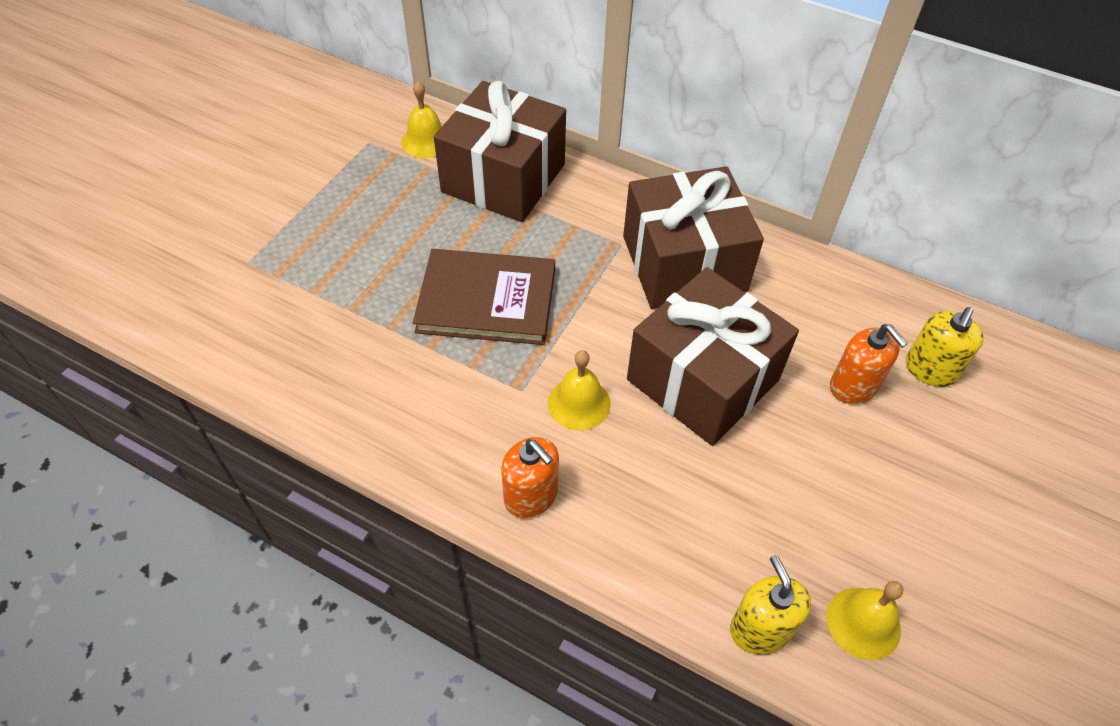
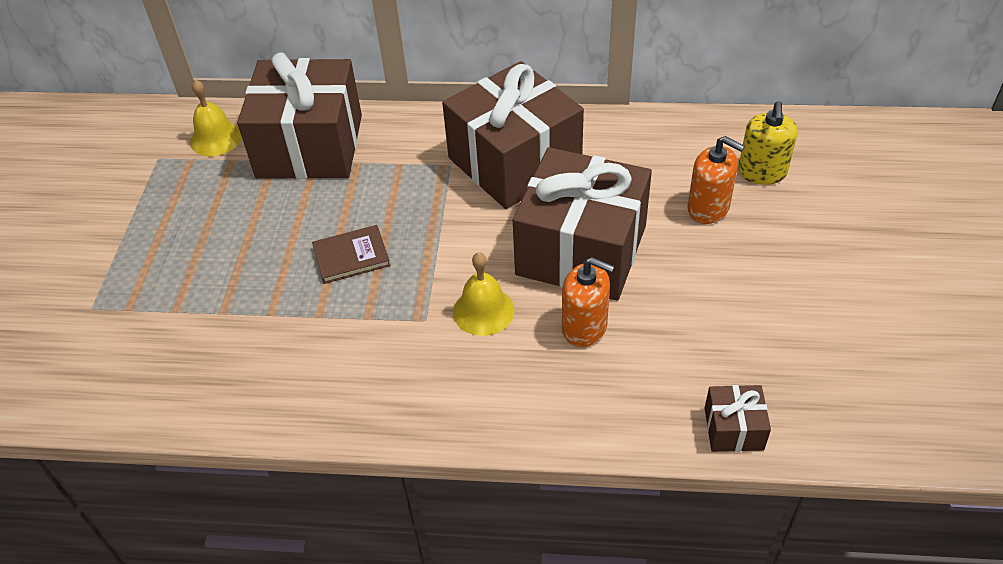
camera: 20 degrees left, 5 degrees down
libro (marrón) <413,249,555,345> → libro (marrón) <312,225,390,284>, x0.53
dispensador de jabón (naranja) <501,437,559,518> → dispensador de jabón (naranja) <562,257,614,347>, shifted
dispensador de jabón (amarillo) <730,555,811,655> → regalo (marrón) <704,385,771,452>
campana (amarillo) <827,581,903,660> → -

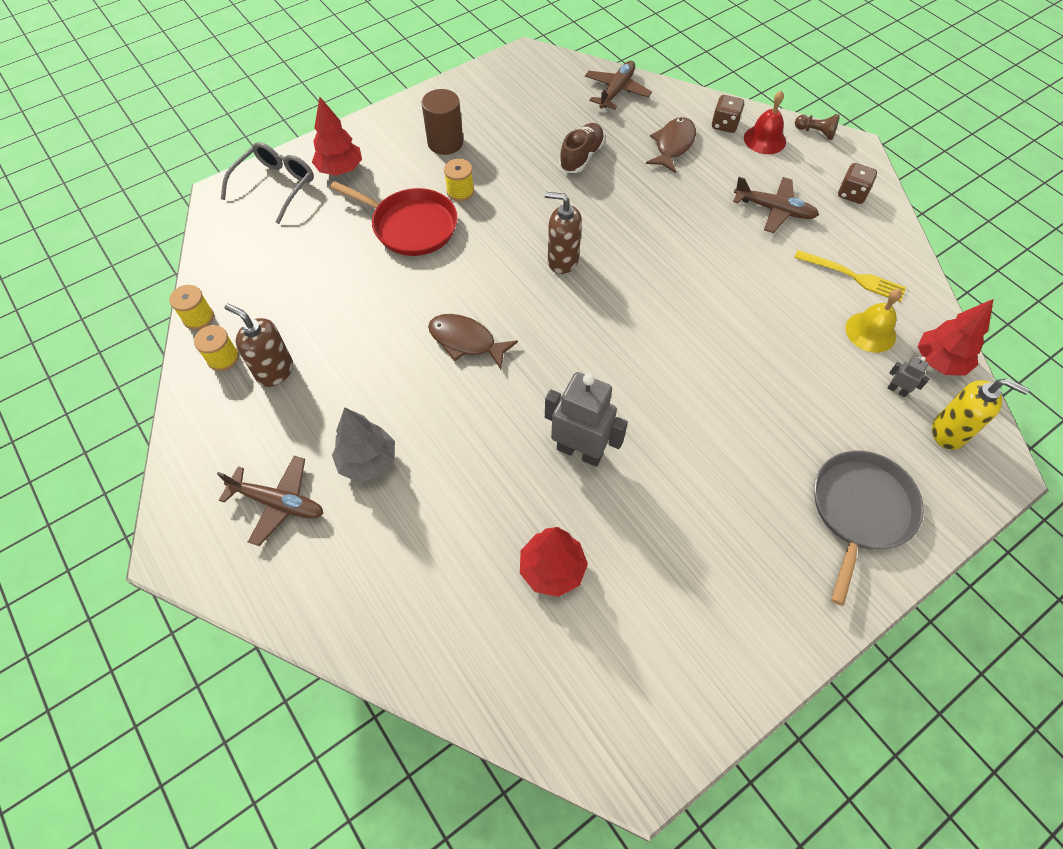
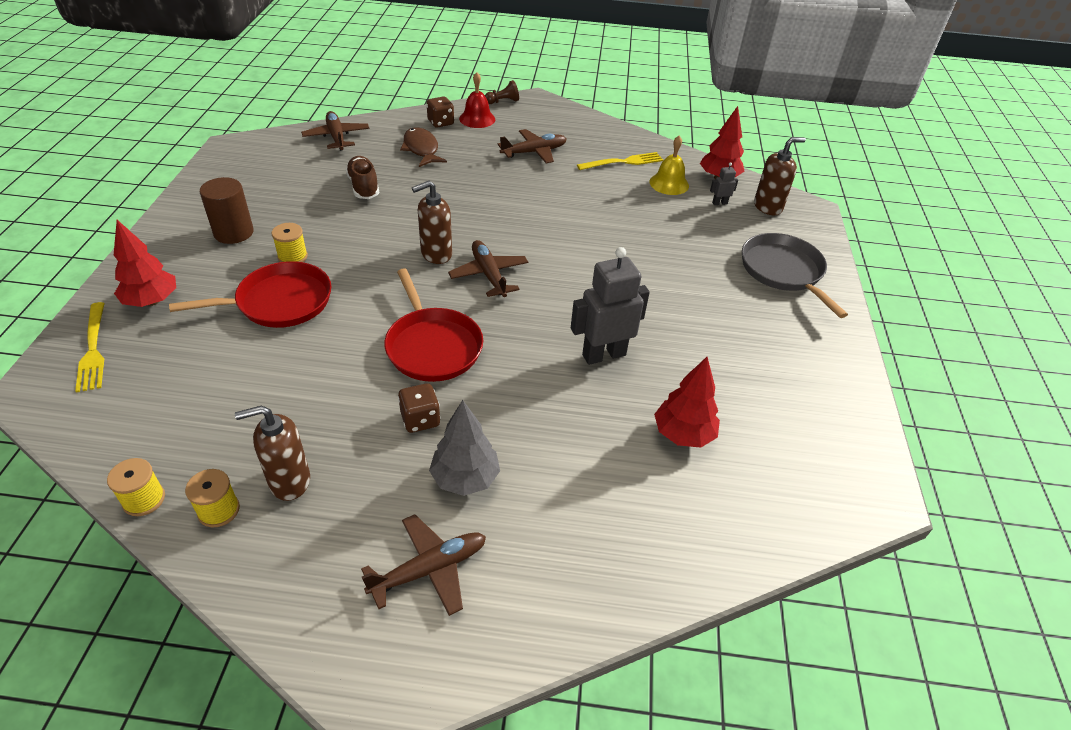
camera: 50 degrees left, 15 degrees down
gafas (gris) <221,142,314,224> → tenedor (amarillo) <75,302,105,393>
pez (marrón) <428,314,518,369> → sartén (rojo) <384,268,483,382>
dado (marrón) <838,163,877,204> → dado (marrón) <398,383,441,433>, shifted
- → avión (marrón) <448,240,528,297>
dispensador de jabón (amarillo) <932,378,1029,450> → dispensador de jabón (marrón) <754,137,806,215>

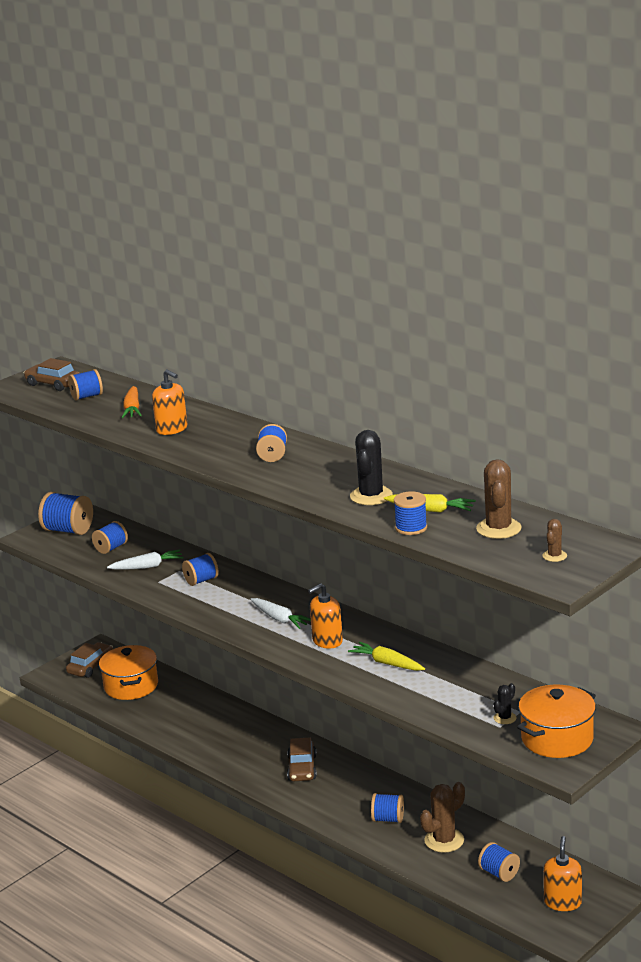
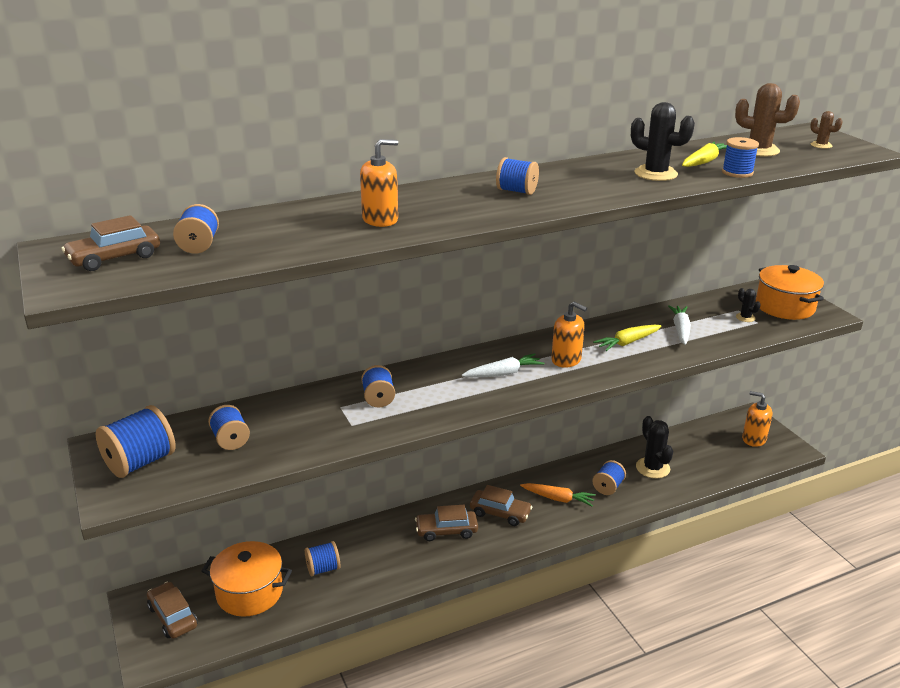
camera: 70 degrees left, 5 degrees up
carrete (azul) <478,842,520,882> → carrete (azul) <305,541,340,576>, shifted
- → coche (marrón) <415,505,478,541>
zanahoria (naranja) <122,386,142,418> → zanahoria (naranja) <520,483,596,506>, shifted
dispensador de jabón (naranja) <308,583,343,649> → dispensador de jabón (naranja) <551,302,587,368>, 45 degrees counterclockwise
cactus (marrón) <420,782,465,853> → cactus (negro) <636,416,673,478>
zanahoria (blanco) <107,549,184,570> → zanahoria (blanco) <668,305,691,345>, shifted

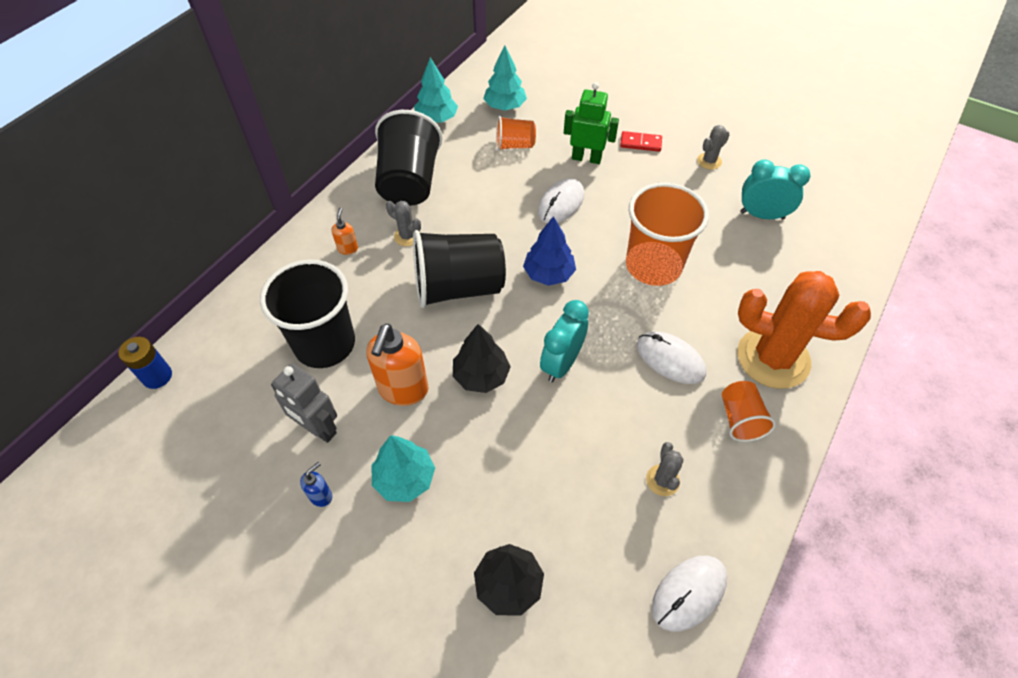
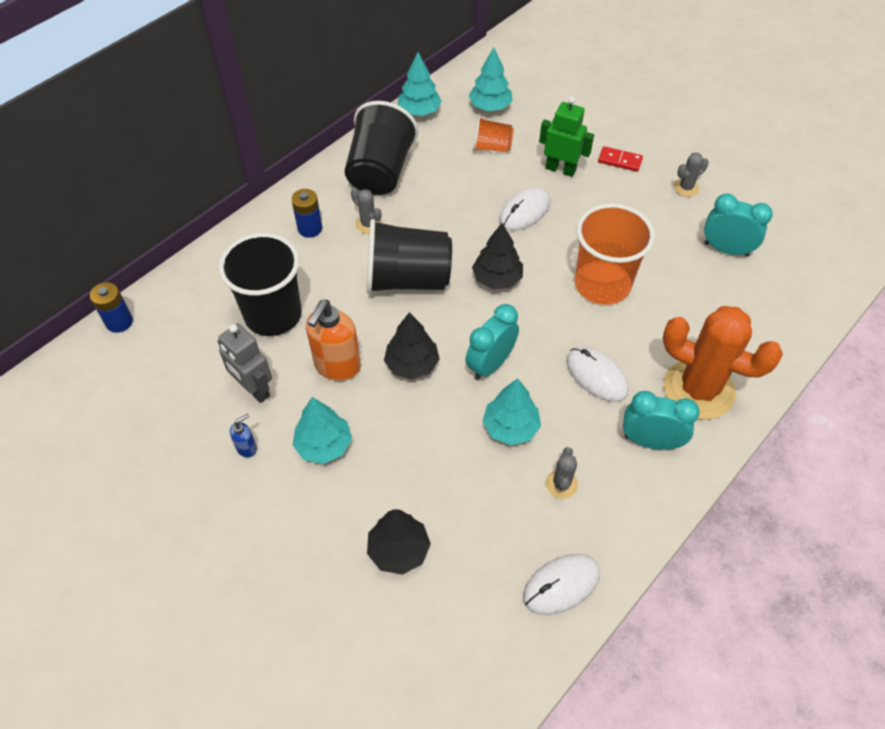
camera: 10 degrees right, 0 degrees up
dispensador de jabón (naranja) <332,208,358,255> → pila (azul) <291,189,322,238>
árbol (azul) <523,216,576,286> → árbol (negro) <472,223,523,289>
- → árbol (turquesa) <482,378,541,445>
vaso (naranja) <722,381,776,442> → despertador (turquesa) <623,391,700,450>

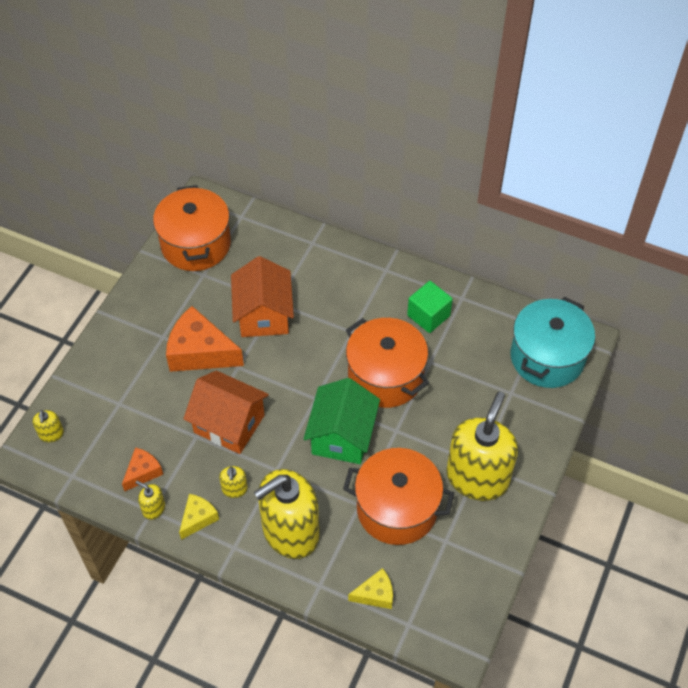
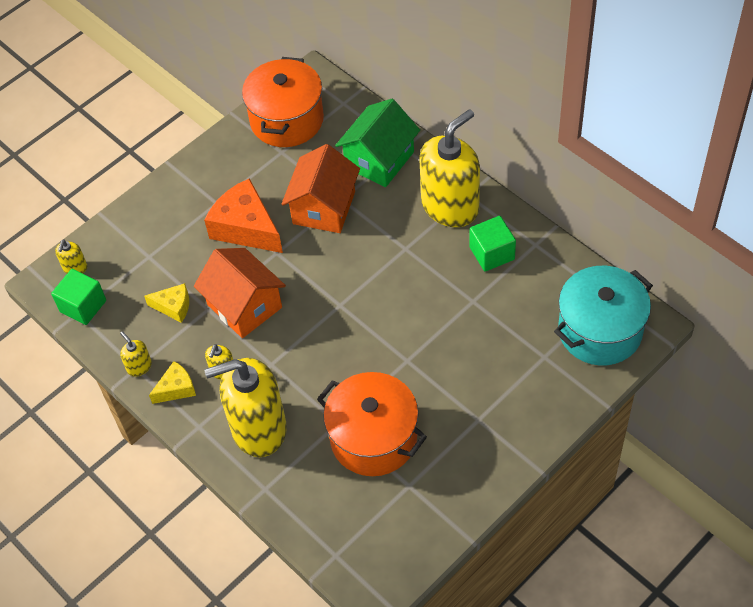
camera: 25 degrees right, 0 degrees up
- → cubo (verde) <51,269,106,325>
queso (amarillo) <348,568,393,609> → queso (amarillo) <144,283,189,323>, shifted
casa (verde) <304,378,380,464> → casa (verde) <335,99,420,187>, shifted
dispensador de jabón (amarillo) <447,391,518,501> → dispensador de jabón (amarillo) <419,109,480,227>, shifted
queso (naranja) <122,447,163,491> → -
olla (naranja) <346,318,429,408> → -

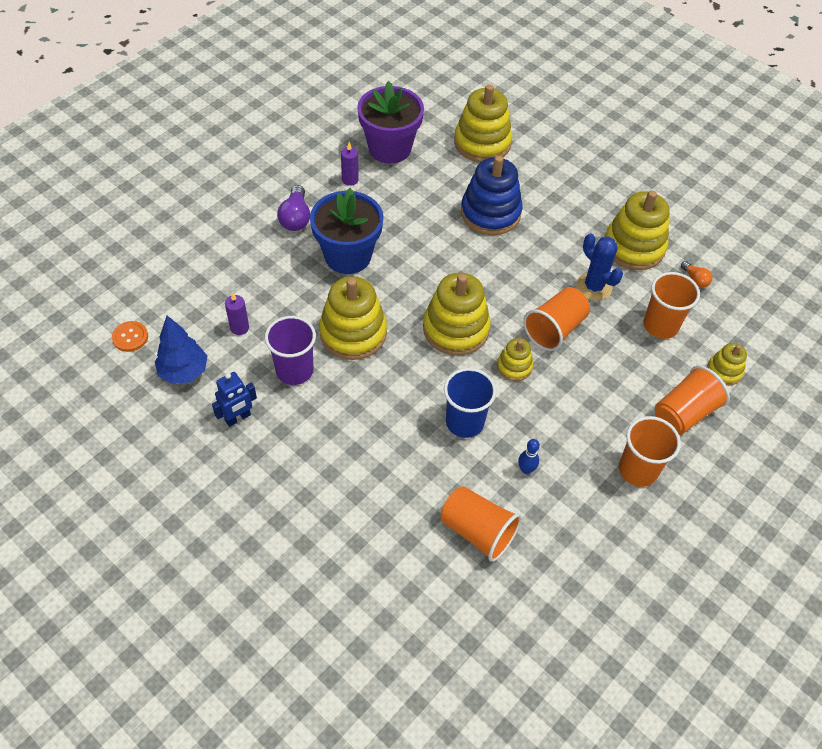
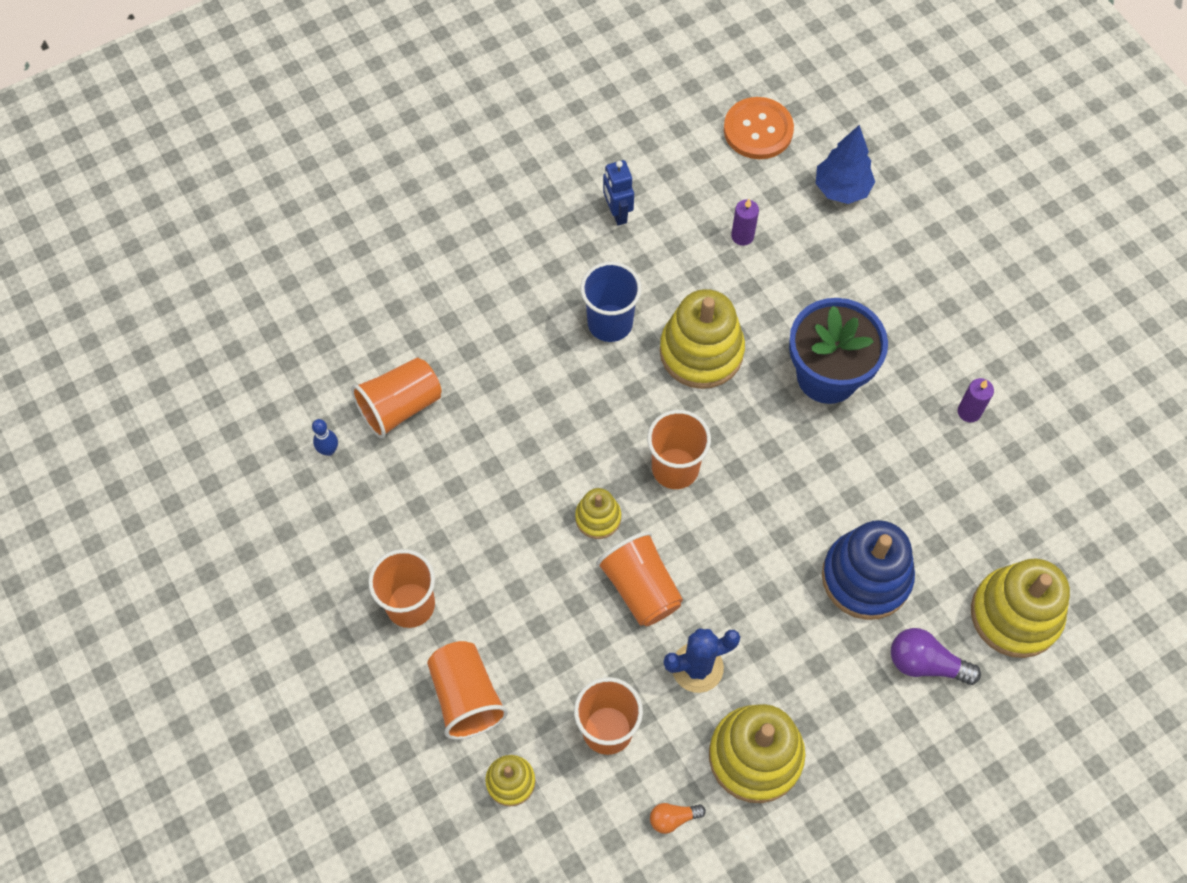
camera: 110 degrees right, 10 degrees up
bolo (azul) <518,439,540,474> → bolo (azul) <312,419,338,456>, shifted
vaso (azul) <444,368,496,438> → vaso (azul) <580,262,642,342>, shifted
juguete apilable (amarillo) <423,273,491,355> → vaso (naranja) <647,410,711,489>
botón (naranja) <112,321,148,352> → botón (naranja) <724,97,794,159>, x1.71
árbol (azul) <155,316,207,384> → árbol (azul) <815,125,875,204>, shifted
bombilla (morado) <277,185,310,231> → bombilla (morado) <891,628,981,685>, shifted
vaso (morado) <265,316,316,385> → -
maceta (morado) <357,81,424,163> → -

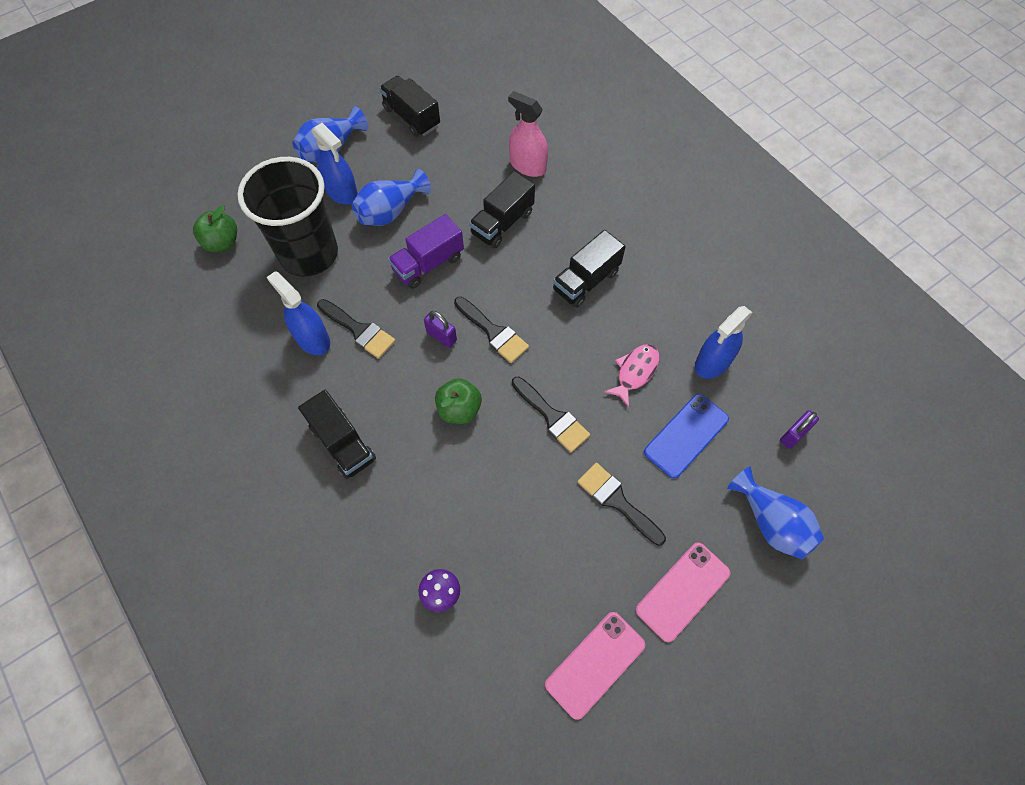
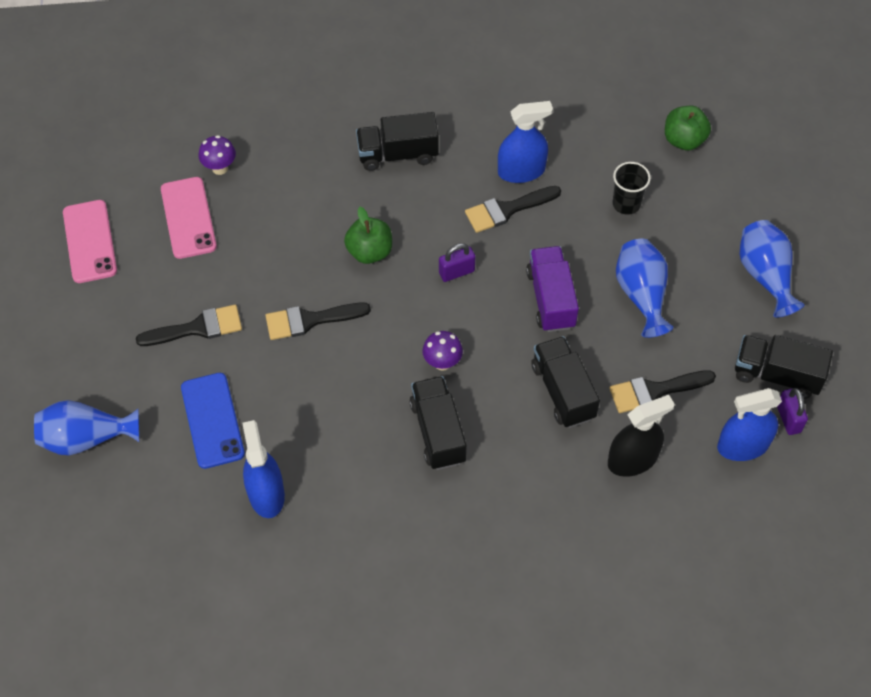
camera: 120 degrees right, 5 degrees down
móvil (rosa) <636,542,731,642> → móvil (rosa) <161,177,217,259>, shifted
- → seta (morado) <423,331,463,371>
pulverizador (rosa) <508,91,548,177> → pulverizador (negro) <608,395,675,477>
pincel (negro) <454,297,529,363> → pincel (negro) <609,370,716,413>, shifted
vaso (negro) <237,157,338,277> → vaso (negro) <613,162,651,215>, x0.42
pulverizador (azul) <312,123,358,205> → pulverizador (azul) <717,388,782,461>, shifted
camión (negro) <379,76,440,137> → camión (negro) <735,335,833,399>, 150 degrees counterclockwise
candado (morado) <780,410,819,449> → candado (morado) <777,388,808,435>, shifted
pez (rosa) <604,344,660,407> → -

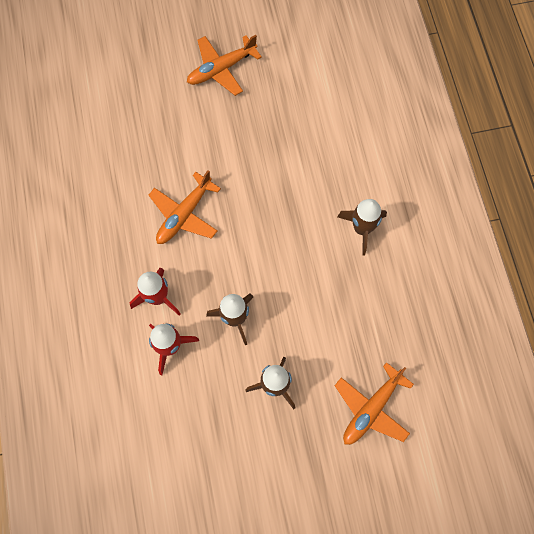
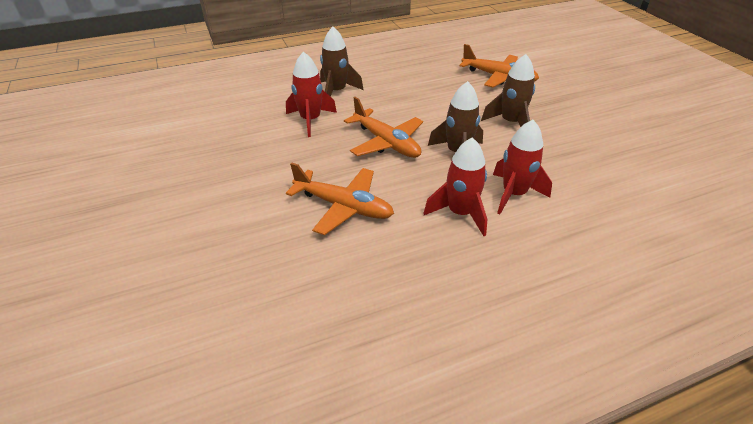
camera: 100 degrees left, 30 degrees down
- → cohete (rojo) <286,52,337,137>
avión (naranja) <187,35,262,96> → avión (naranja) <344,97,423,158>, shifted

